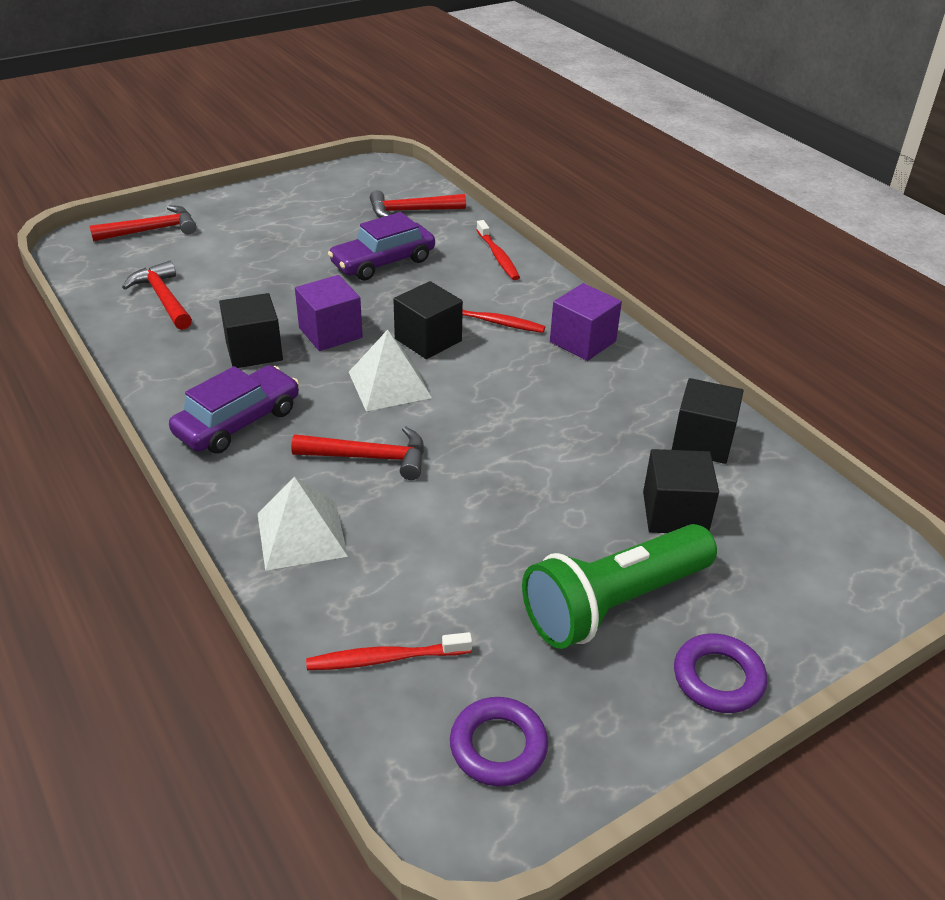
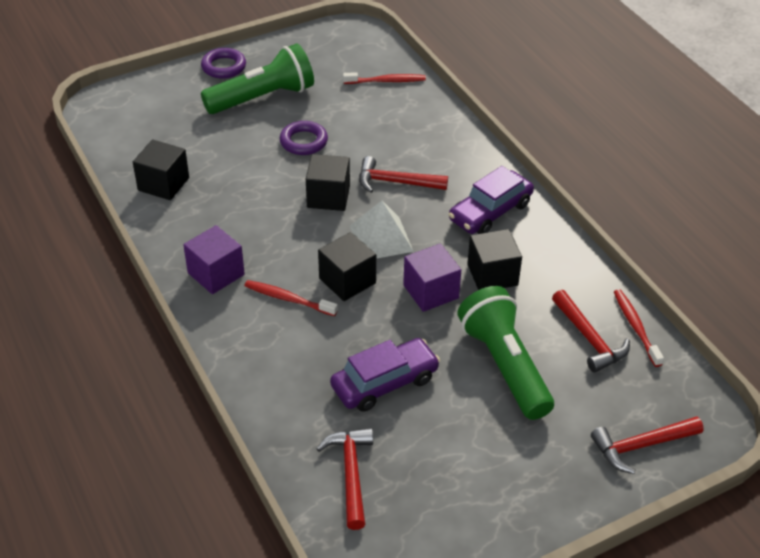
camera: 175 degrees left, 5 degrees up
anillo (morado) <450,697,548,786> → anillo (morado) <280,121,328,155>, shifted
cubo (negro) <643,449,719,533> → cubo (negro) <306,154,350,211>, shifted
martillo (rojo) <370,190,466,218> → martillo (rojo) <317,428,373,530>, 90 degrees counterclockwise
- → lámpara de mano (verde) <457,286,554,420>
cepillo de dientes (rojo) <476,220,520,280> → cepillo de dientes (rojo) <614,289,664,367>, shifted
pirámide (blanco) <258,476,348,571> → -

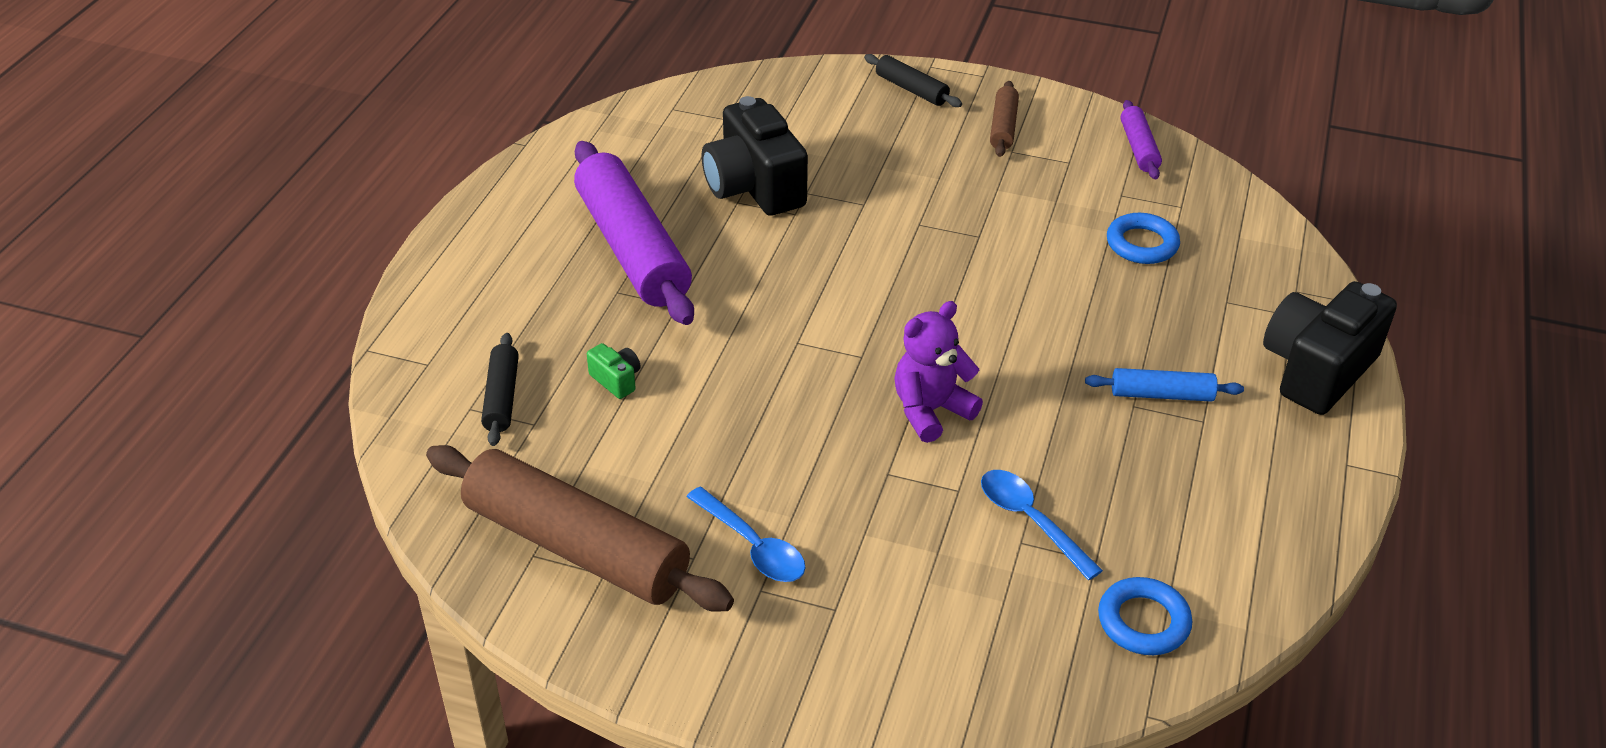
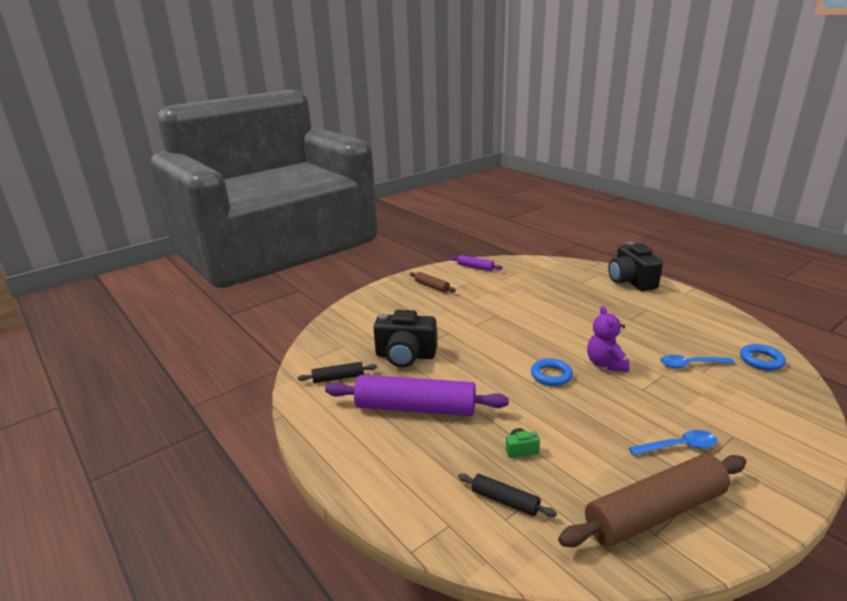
camera: 55 degrees left, 15 degrees down
rodillo (negro) <864,54,962,107> → rodillo (negro) <298,362,377,383>, shifted
anillo (azul) <1107,213,1180,264> → anillo (azul) <531,358,573,386>, shifted
rodillo (azul) <1085,368,1244,402> → -

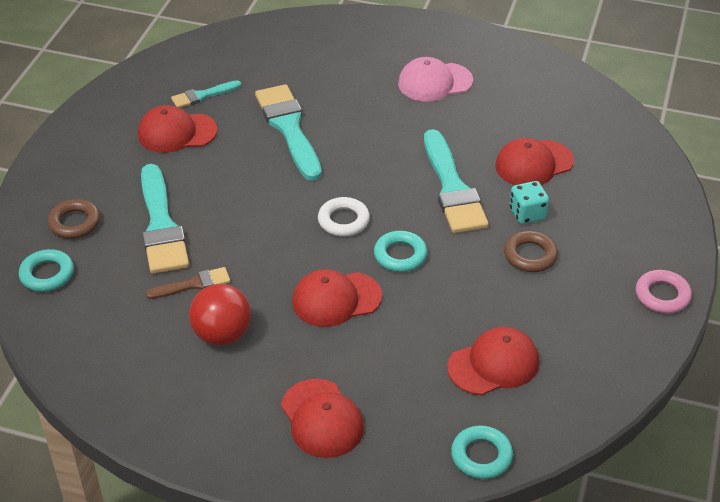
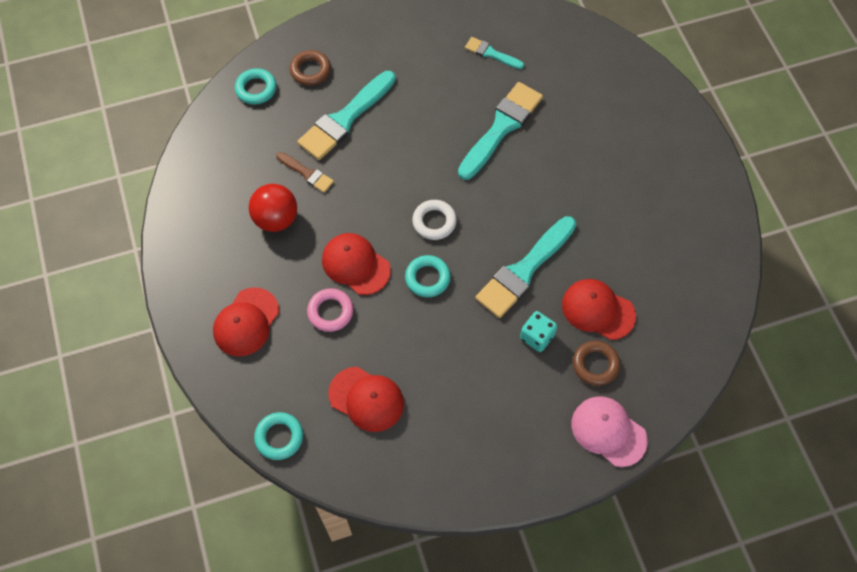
camera: 55 degrees right, 20 degrees up
anillo (rosa) <636,270,692,313> → anillo (rosa) <307,288,353,332>, shifted
gorra (rosa) <398,57,473,102> → gorra (rosa) <572,396,648,467>, shifted
anillo (marrón) <504,231,558,272> → anillo (marrón) <573,341,620,386>, shifted
gorra (rojo) <138,105,218,153> → -

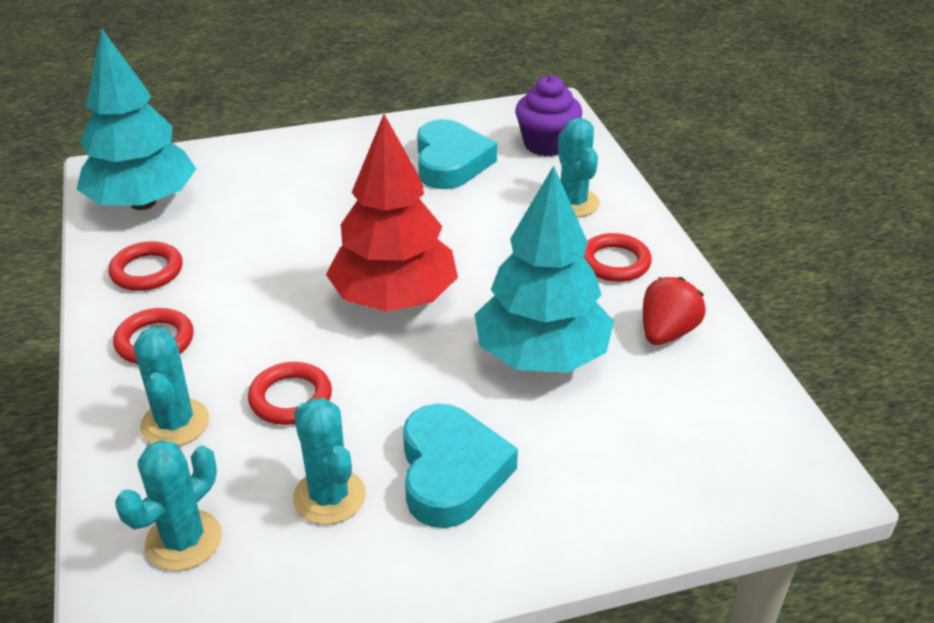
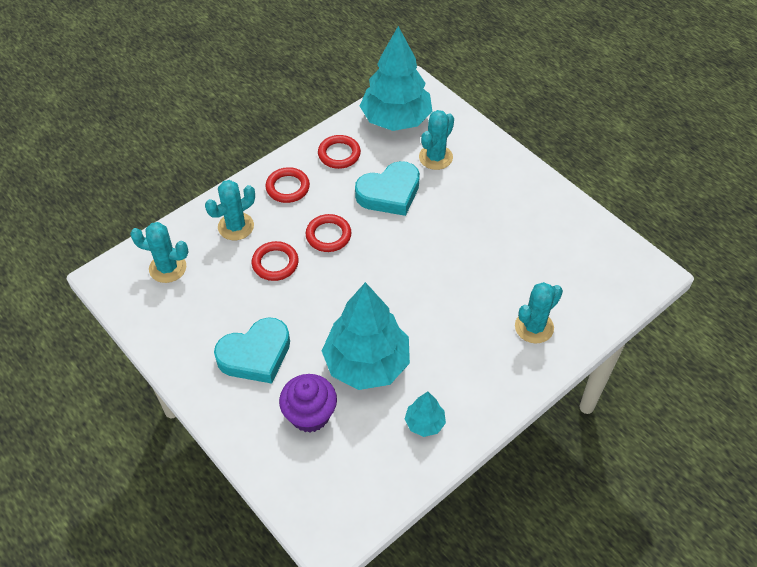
camera: 65 degrees right, 15 degrees up
magdalena (morado) <515,75,582,156> → magdalena (morado) <279,374,337,432>, shifted
anillo (rojo) <584,233,652,282> → anillo (rojo) <305,214,352,252>, shifted
corazón (turquesa) <417,119,497,189> → corazón (turquesa) <355,161,420,216>, shifted
fresa (rojo) <643,277,706,345> → árbol (turquesa) <405,392,446,437>
cactus (turquesa) <293,398,366,525> → cactus (turquesa) <419,110,454,170>, shifted
árbol (rojo) <326,114,458,312> → -

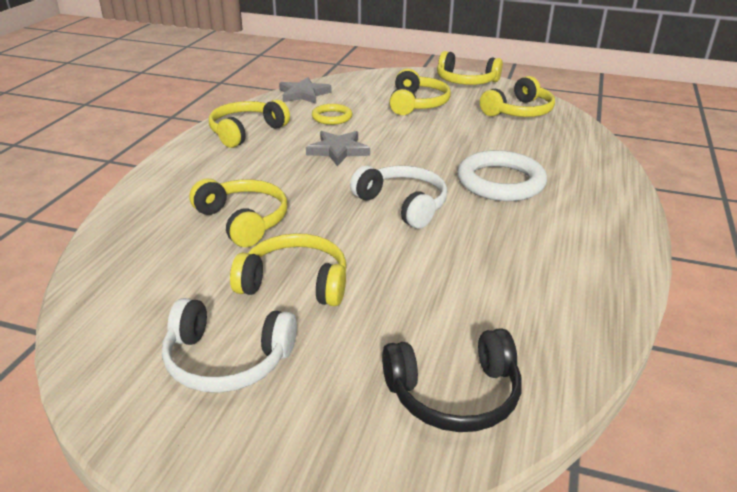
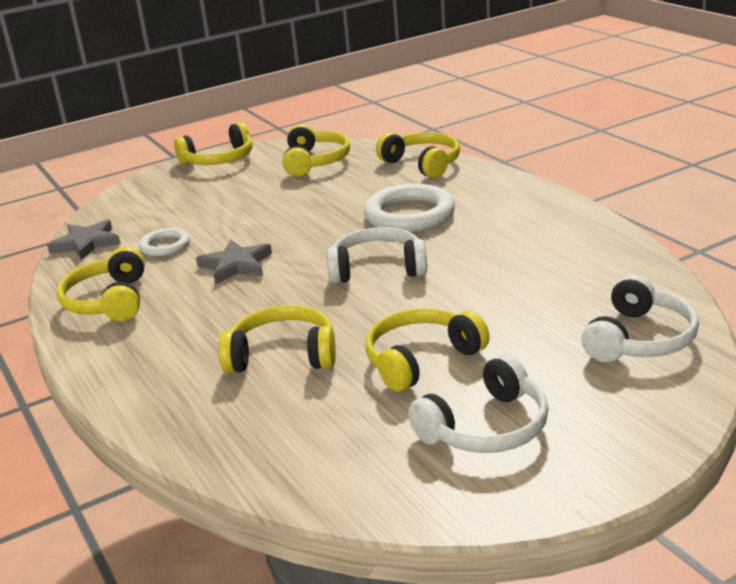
camera: 45 degrees left, 5 degrees down
anillo (amarillo) <312,104,352,125> → anillo (blanco) <139,228,190,256>
auriculares (amarillo) <389,69,451,115> → auriculares (amarillo) <376,132,460,178>, shifted
auriculares (negro) <382,328,521,432> → auriculares (blanco) <581,274,699,362>

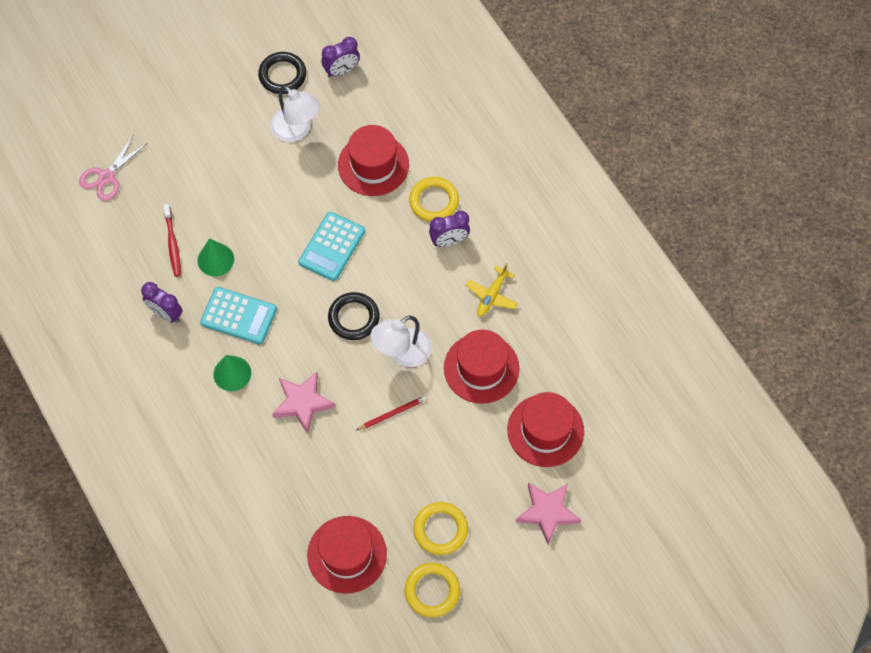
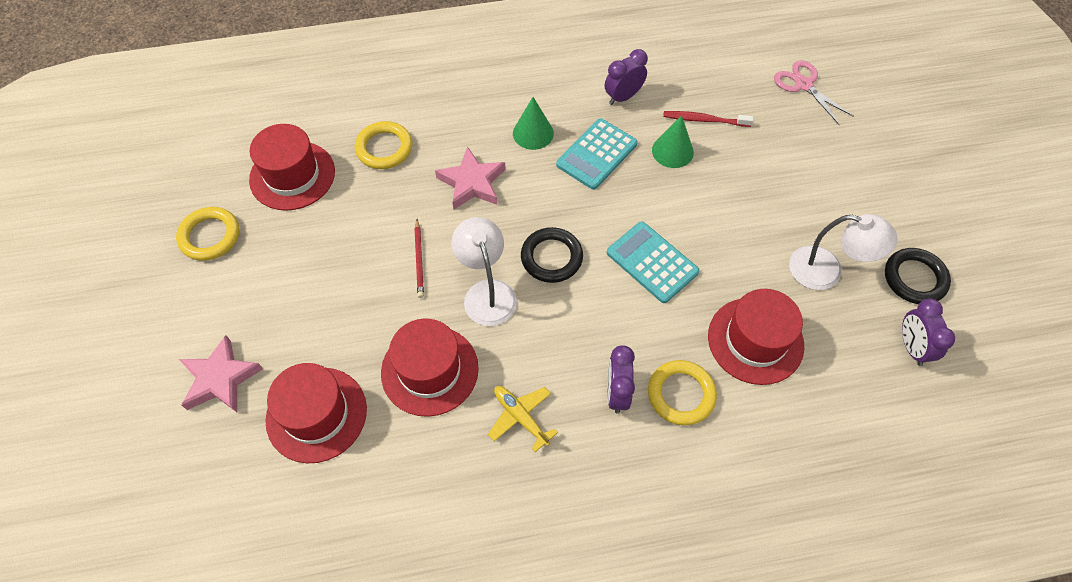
camera: 110 degrees right, 5 degrees down
anillo (amarillo) <413,502,468,555> → anillo (amarillo) <355,121,412,169>, shifted
lámpara (blanco) <270,85,320,142> → lámpara (blanco) <789,214,897,290>, 135 degrees counterclockwise

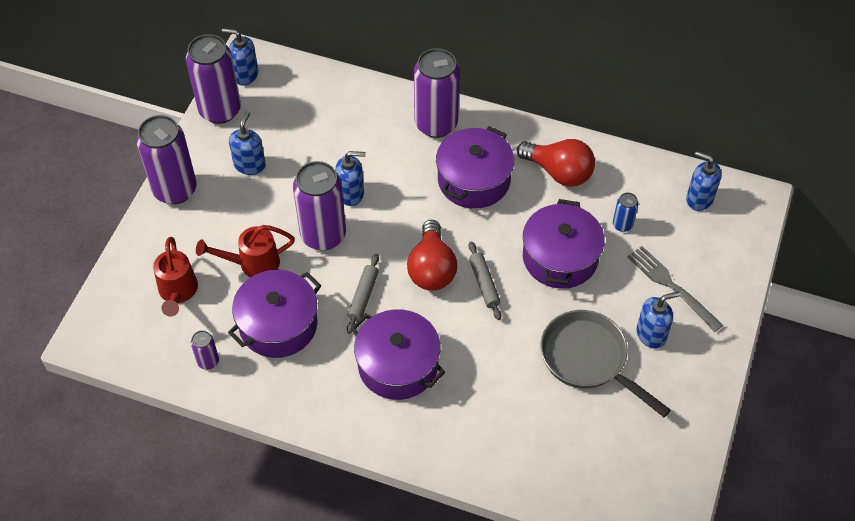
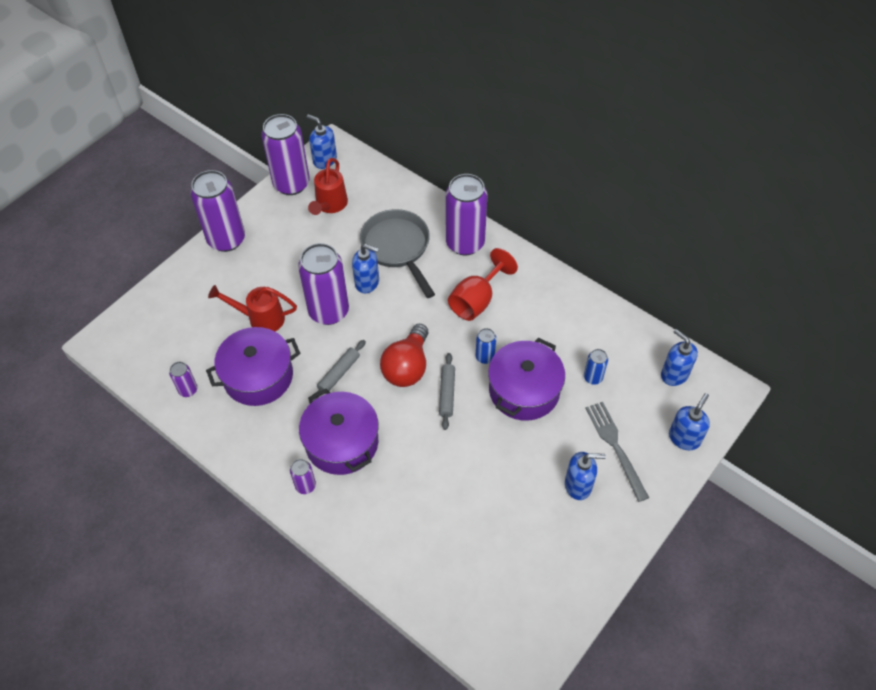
camera: 20 degrees right, 0 degrees up
- → lata (morado) <290,459,316,494>
regadera (rojo) <153,237,198,316> → regadera (rojo) <308,158,348,215>, shifted
sartén (gris) <540,310,671,417> → sartén (gris) <360,209,435,298>, shifted
olla (morado) <436,126,514,209> → copa (rojo) <448,248,518,321>
- → lata (azul) <476,328,496,364>
dispensador de jabón (azul) <229,111,266,175> → dispensador de jabón (azul) <669,393,710,450>, shifted
bombilla (rojo) <517,139,595,187> → -

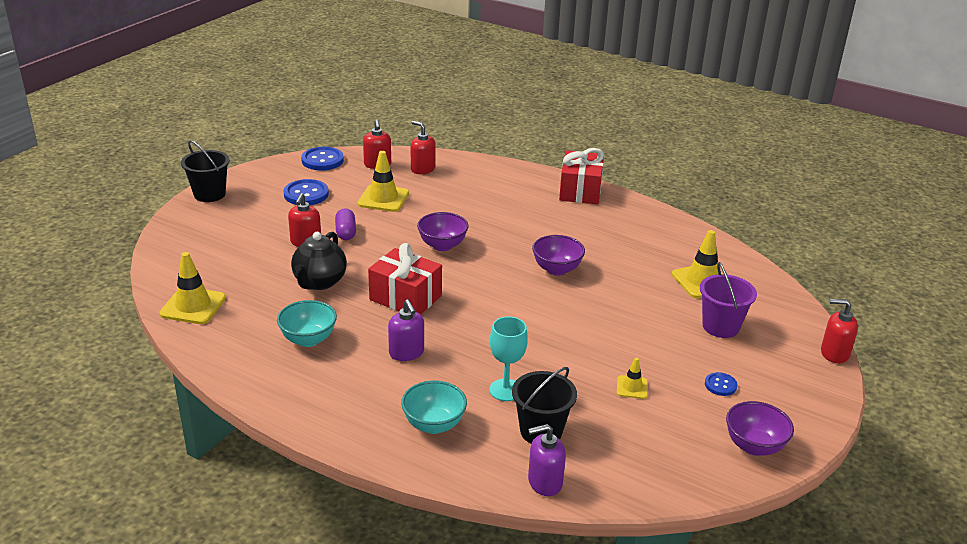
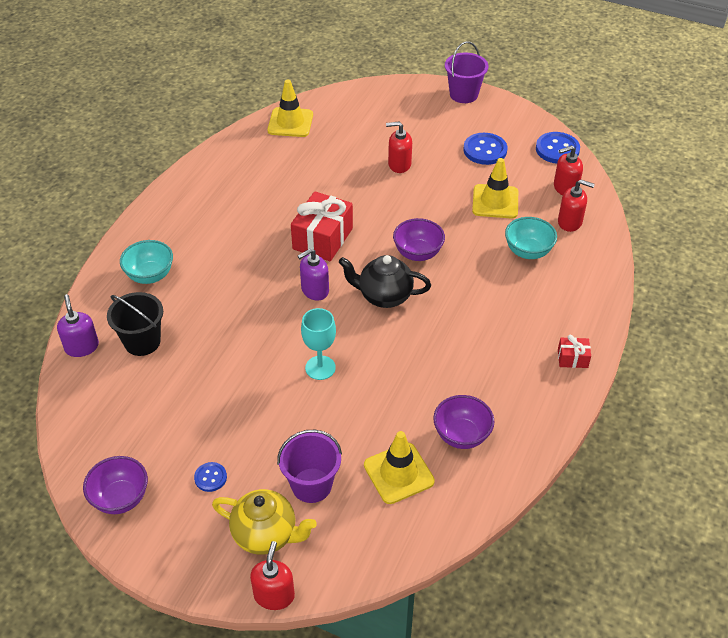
camera: 85 degrees right, 15 degrees up
- → tetera (amarillo) <212,489,317,555>
dispensador de jabón (morado) <388,300,424,361> → dispensador de jabón (morado) <298,248,329,301>, shifted
copa (turquesa) <489,316,528,401> → copa (turquesa) <301,308,336,380>, shifted
tetera (negro) <291,232,347,290> → tetera (negro) <339,255,431,308>, shifted
cuenco (morado) <532,235,585,276> → cuenco (morado) <433,395,495,449>, shifted
balde (negro) <181,140,230,202> → balde (morado) <445,41,489,103>
cuenco (turquesa) <277,300,337,347> → cuenco (turquesa) <505,217,557,259>, shifted
dispensador de jabón (rojo) <411,121,436,174> → dispensador de jabón (rojo) <558,180,595,232>, 75 degrees clockwise
regalo (rojo) <559,148,604,204> → regalo (rojo) <558,335,591,368>, x0.49
cápsula (morado) <335,208,356,240> → -
cono de tráfico (amarillo) <617,357,648,399> → -

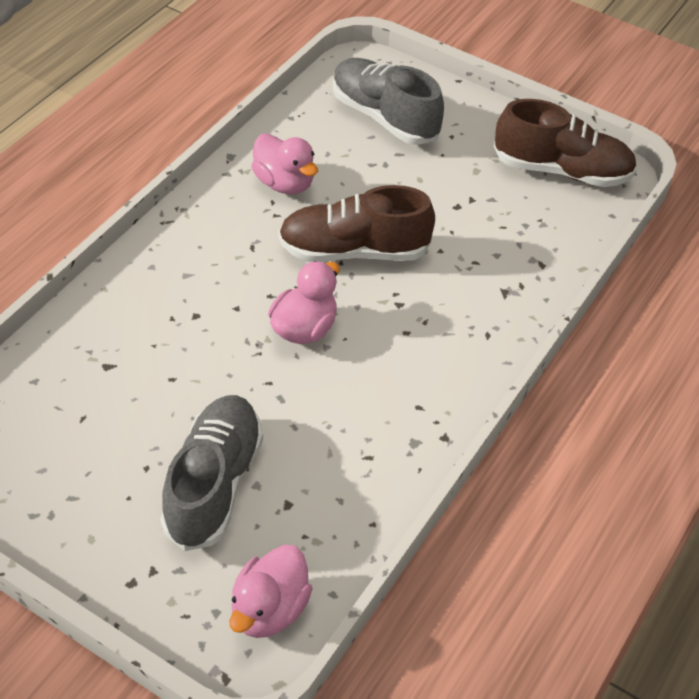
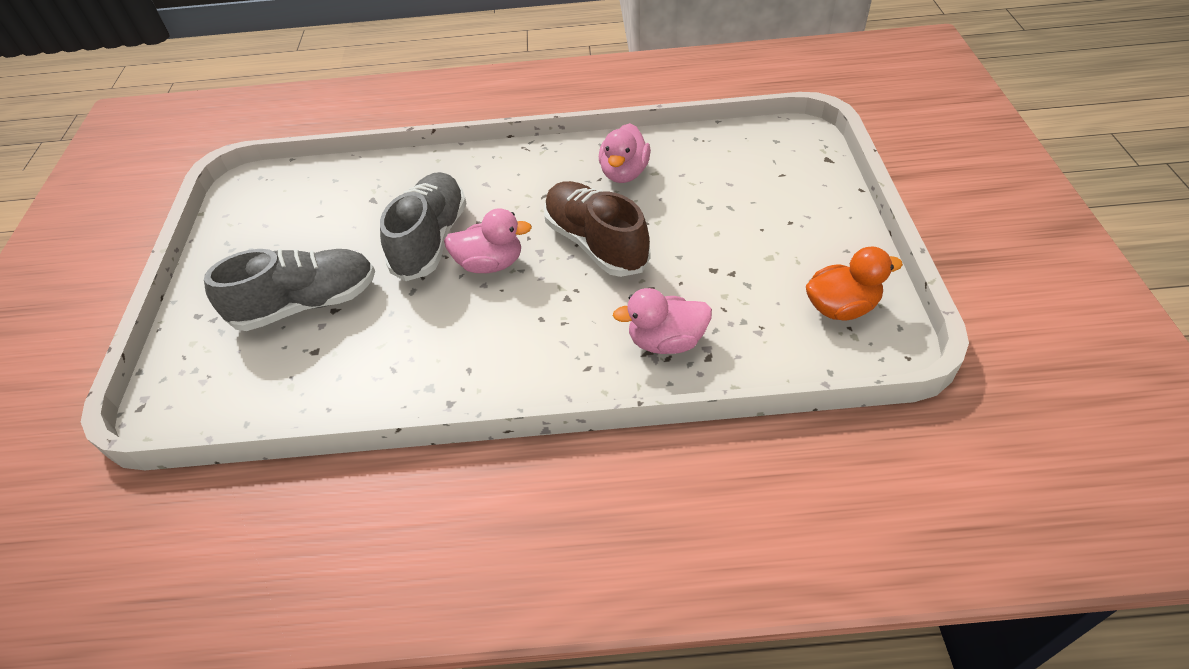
camera: 60 degrees right, 0 degrees up
zapato (gris) <333,58,444,145> → zapato (gris) <380,172,467,281>, shifted
pato (rosa) <229,545,313,638> → pato (rosa) <613,288,712,354>, shifted
zapato (marrón) <494,99,637,187> → pato (naranja) <806,247,903,320>

